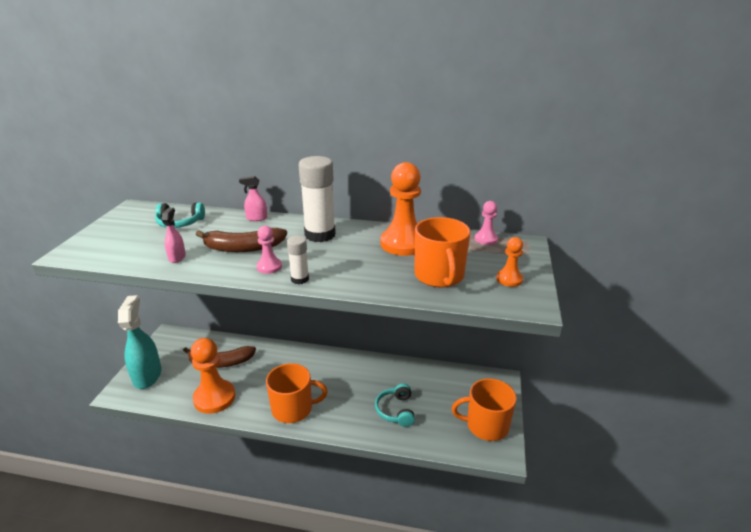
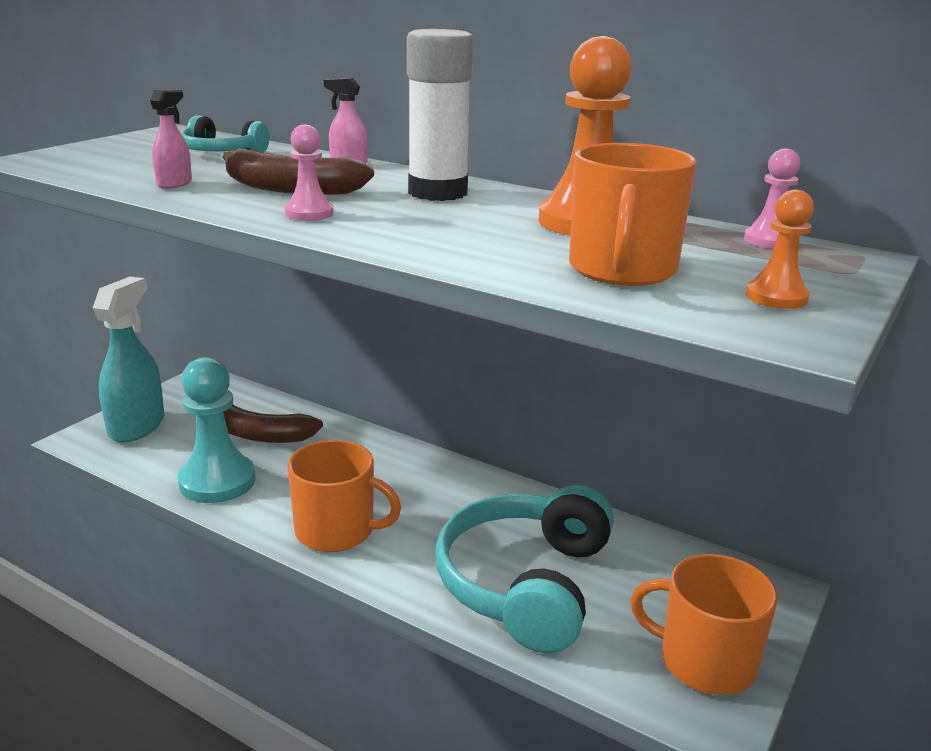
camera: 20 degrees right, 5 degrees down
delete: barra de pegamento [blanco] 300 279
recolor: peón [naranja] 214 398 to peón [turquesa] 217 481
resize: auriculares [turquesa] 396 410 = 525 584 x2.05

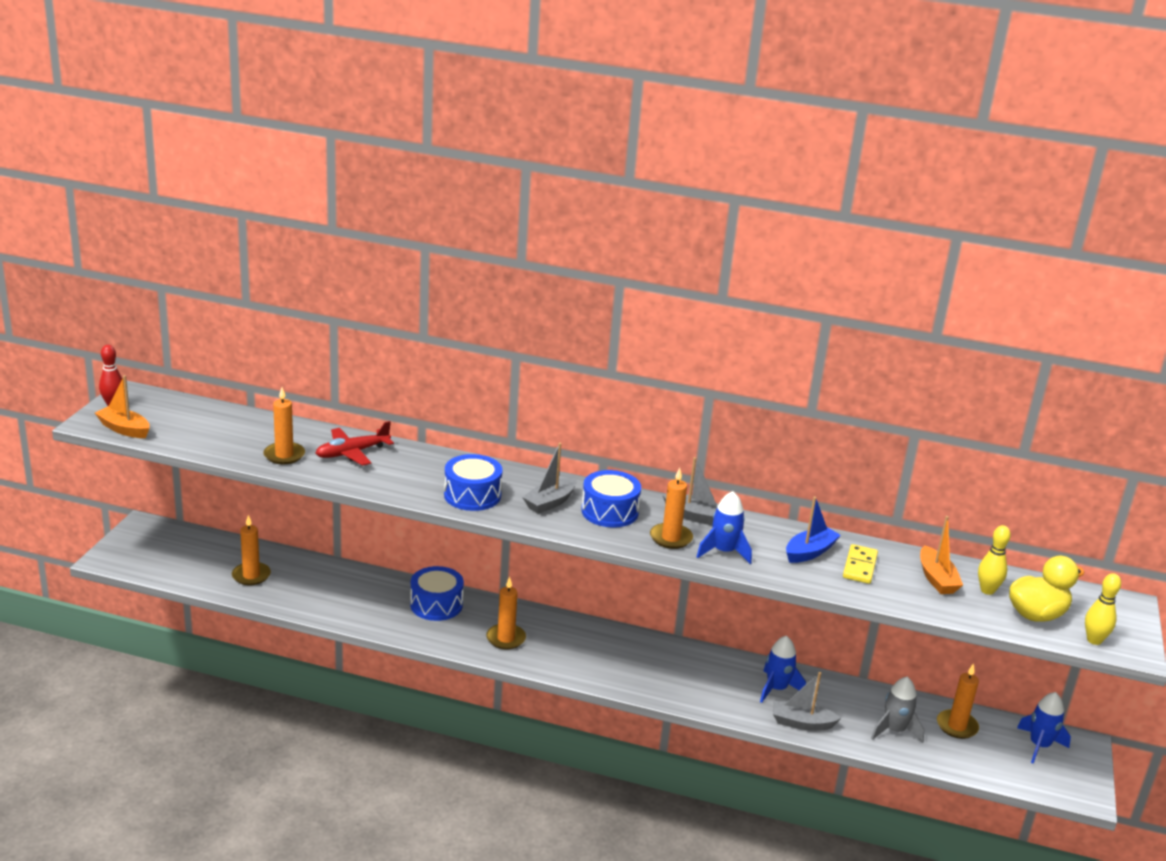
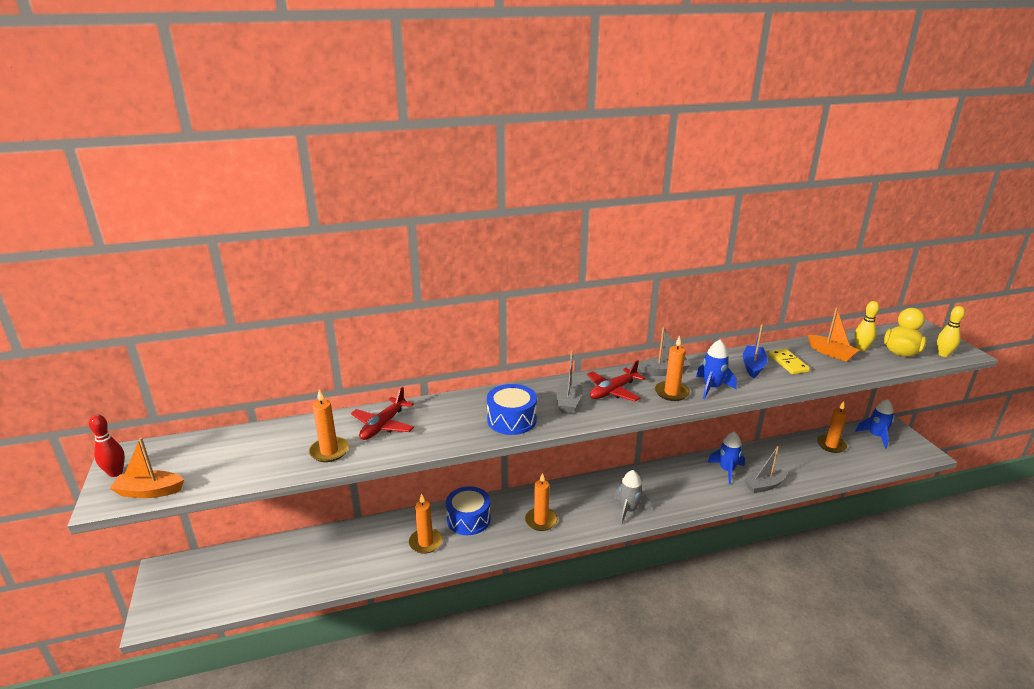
camera: 30 degrees left, 0 degrees up
move: vela [naranja] 251 575 to 425 542; cohete [gris] 894 730 to 628 510
replace: tambor [azul] 609 511 to avión [rojo] 613 391

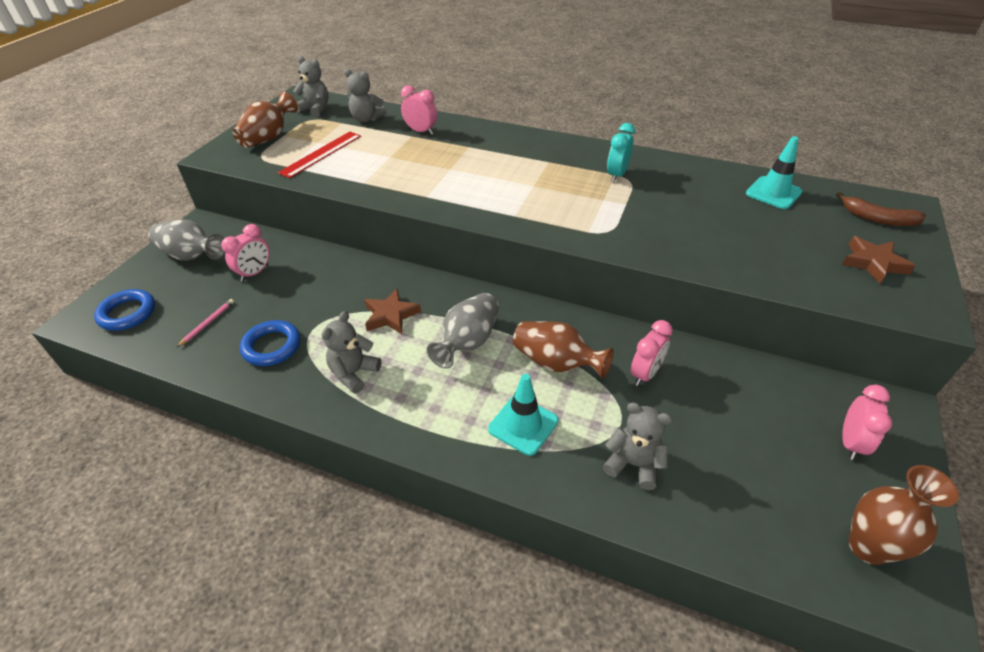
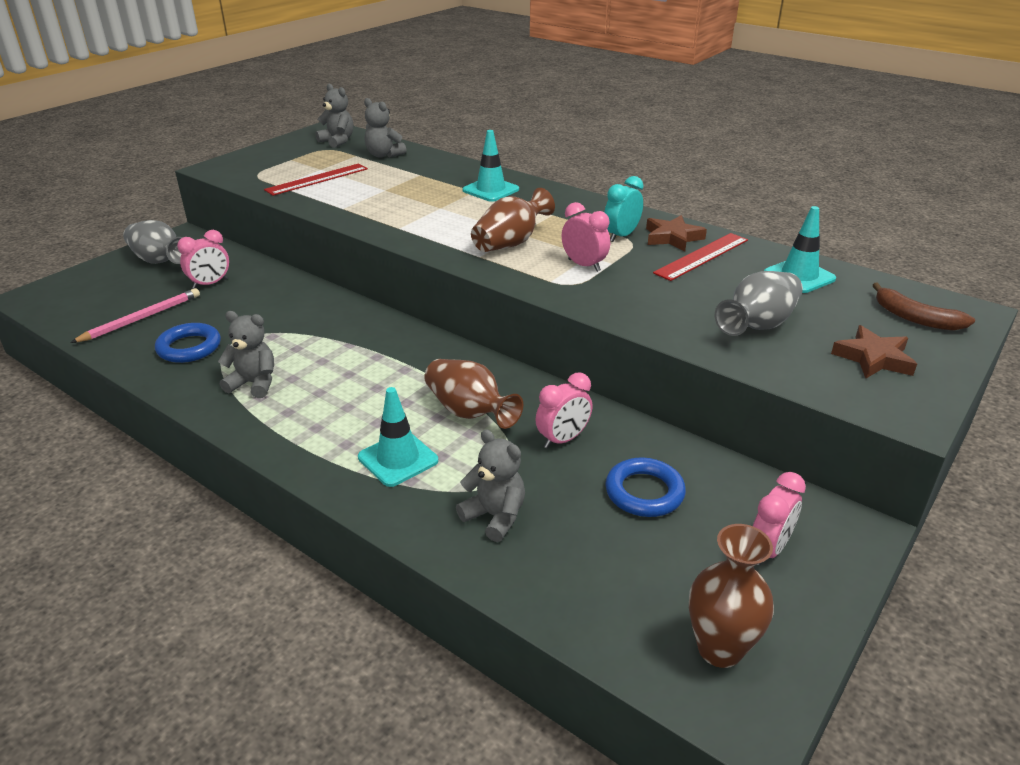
camera: 15 degrees right, 10 degrees down
insert: cono de tráfico [turquesa] 490 190; regla [rojo] 702 256
move: anillo [azul] 127 313 to 644 492; florero [marrón] 269 138 to 510 243; estrella [marrón] 390 315 to 672 237; despertador [rosa] 421 131 to 584 265; florero [gris] 468 342 to 758 325
rotate: osito [gris] 354 373 = 254 383 60 degrees clockwise
resize: lápiz [rosa] 208 323 = 141 318 x1.72

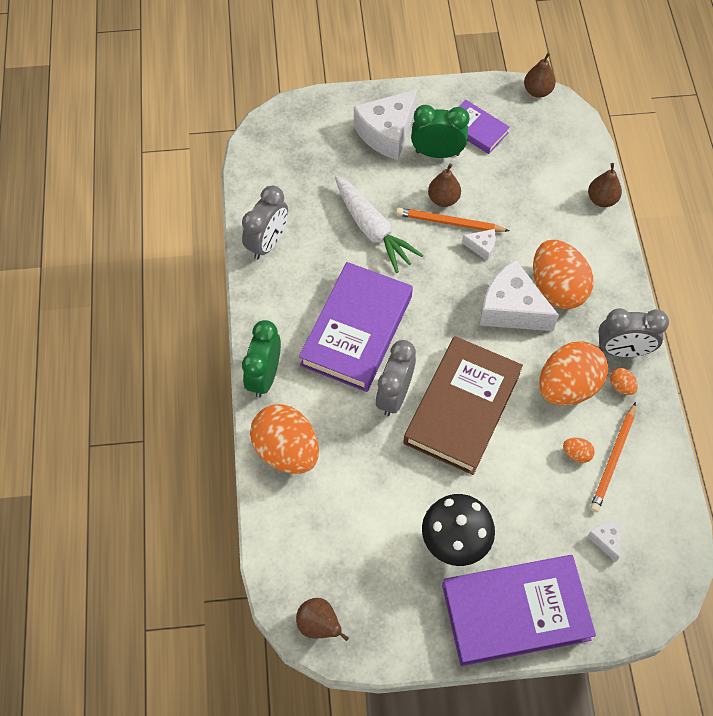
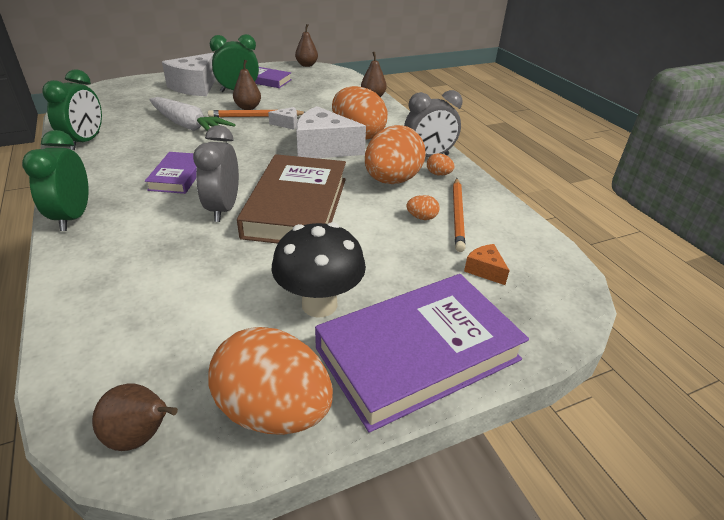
camera: 20 degrees left, 25 degrees down
move: huevo [naranja] 287 450 to 273 411
recolor: despertador [gris] 267 243 to despertador [verde] 85 142; queso [blanco] 606 540 to queso [naranja] 485 270
resize: libro [morado] 356 330 = 178 176 x0.52

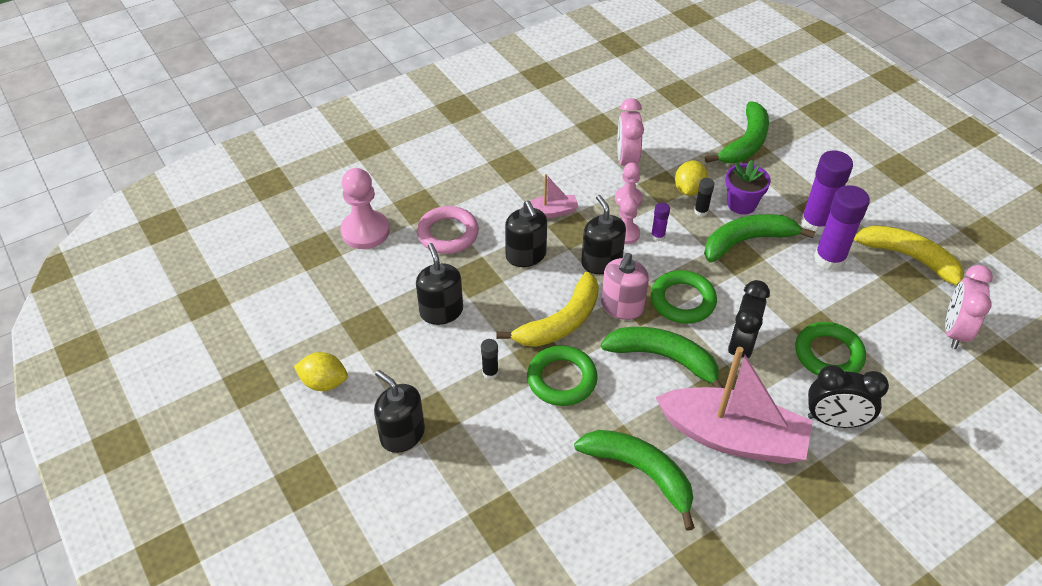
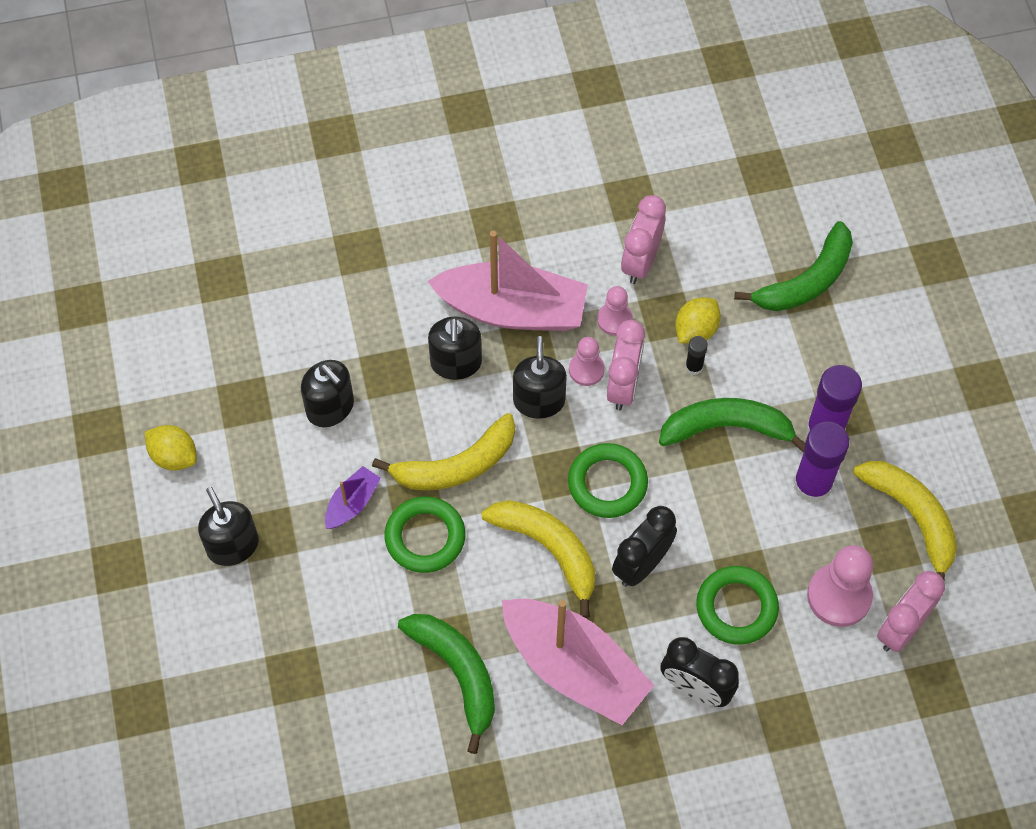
camera: 20 degrees right, 15 degrees up
delete: anillo [rosa] 448 234; dispensador de jabón [rosa] 622 307; maceta [morado] 741 204
move: peón [rosa] 365 231 to 839 596
replace: barra de pegamento [negro] 490 372 to barco [morado] 352 503; barra de pegamento [morado] 658 236 to despertador [rosa] 623 386
recolor: plátano [verde] 664 358 to plátano [amarillo] 549 549
rotate: dispensador de jabón [negro] 441 311 = 330 407 135 degrees clockwise
resize: barco [rosa] 551 212 = 512 310 x2.20

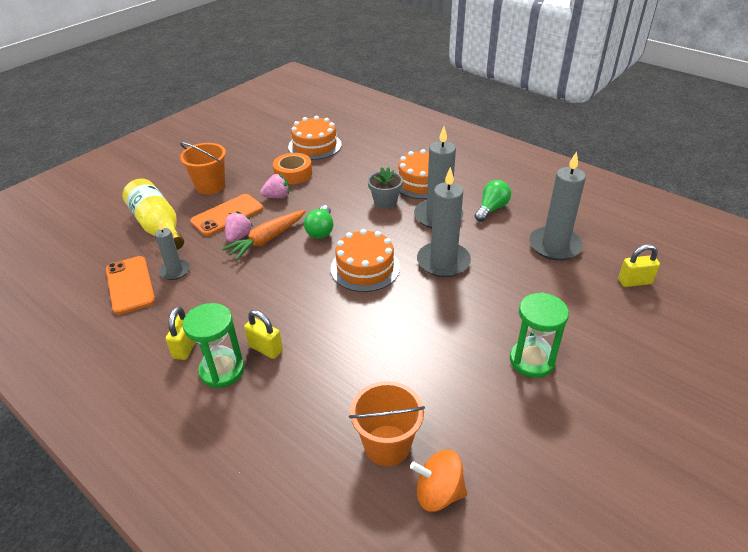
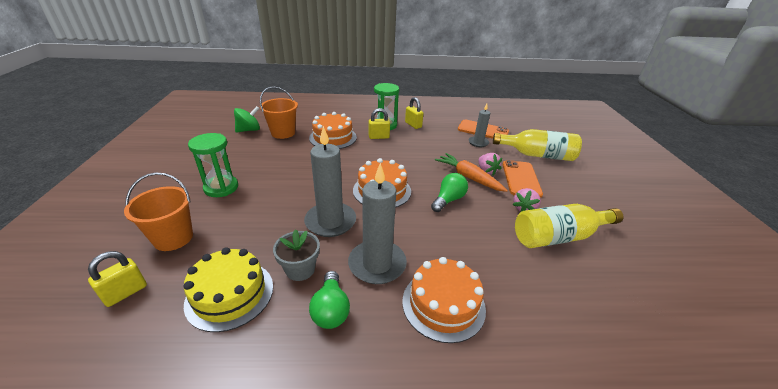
camera: 135 degrees right, 5 degrees down
move: balde [naranja] 210 186 to 173 238; tarta [naranja] 315 145 to 333 137; maceta [gris] 385 202 to 300 269
replace: cinta adhesiva [naranja] 293 173 to botella [amarillo] 559 237; vela [gris] 554 246 to tarta [amarillo] 230 294
recolor: peonza [naranja] 438 493 to peonza [verde] 249 130
rotate: zanahoria [naranja] 267 239 = 468 177 45 degrees counterclockwise; bombilla [verde] 321 230 = 448 200 75 degrees clockwise

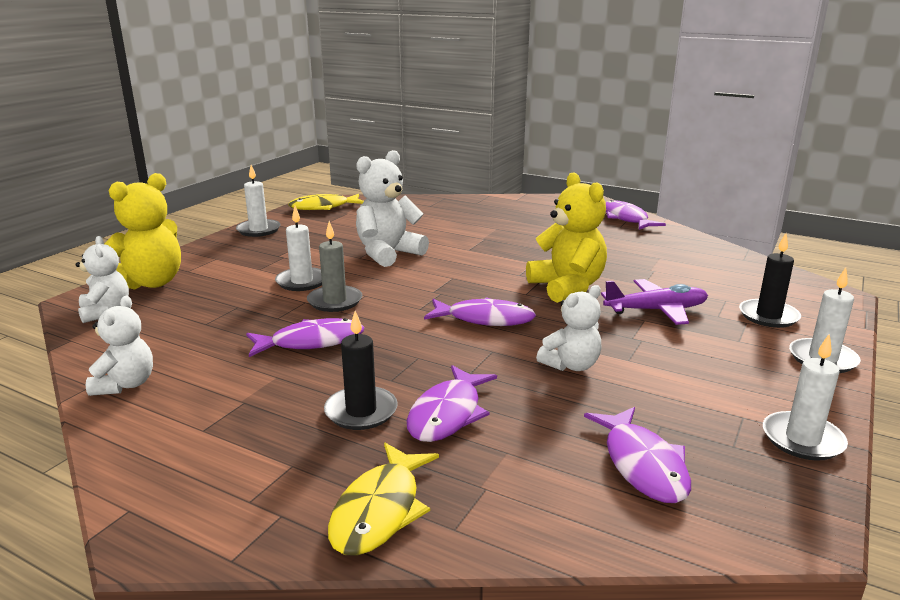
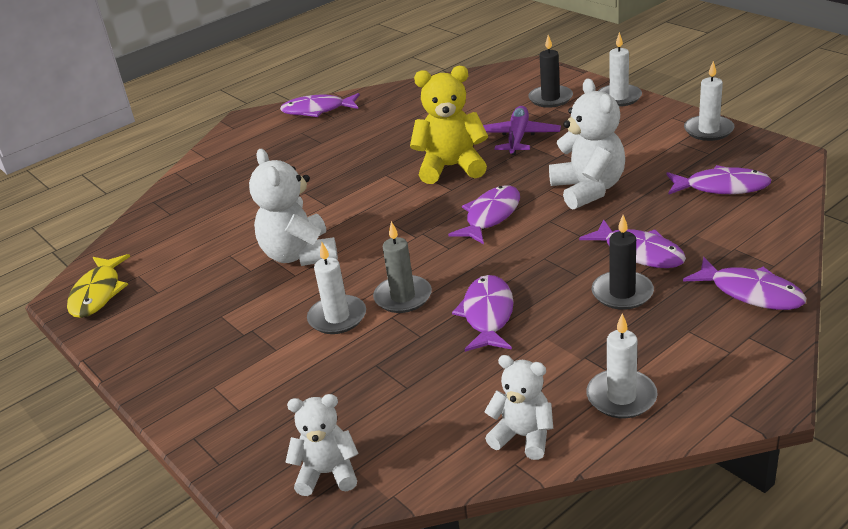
camera: 65 degrees left, 10 degrees up
delete: osito [amarillo] 151 283
move: vela [blanco] 258 230 to 621 397
recolor: pez [amarillo] 380 510 to pez [morado] 751 293
resize: osito [blanco] 571 365 = 588 189 x1.59

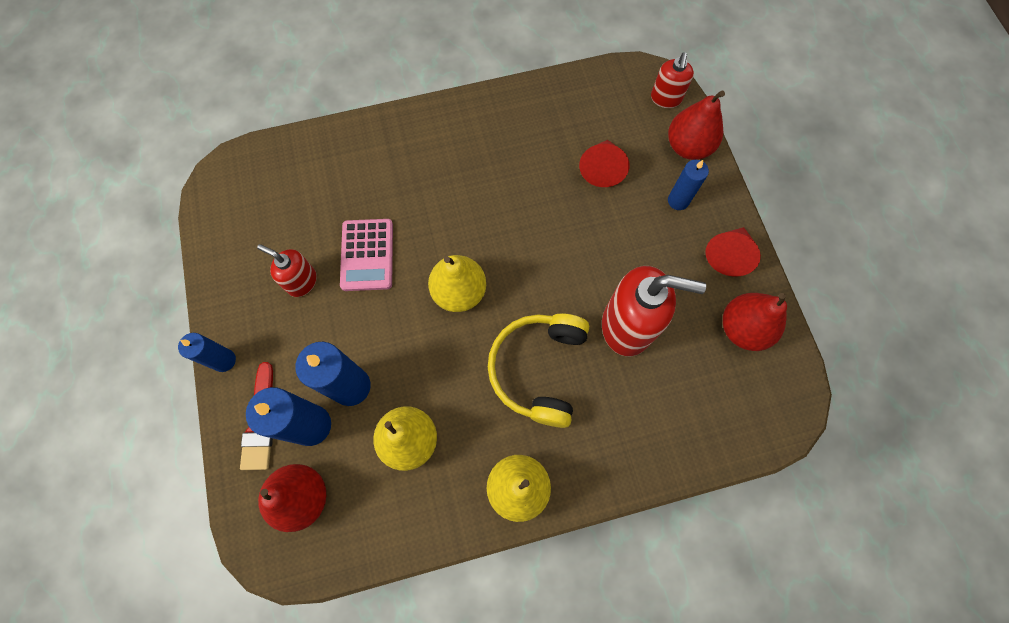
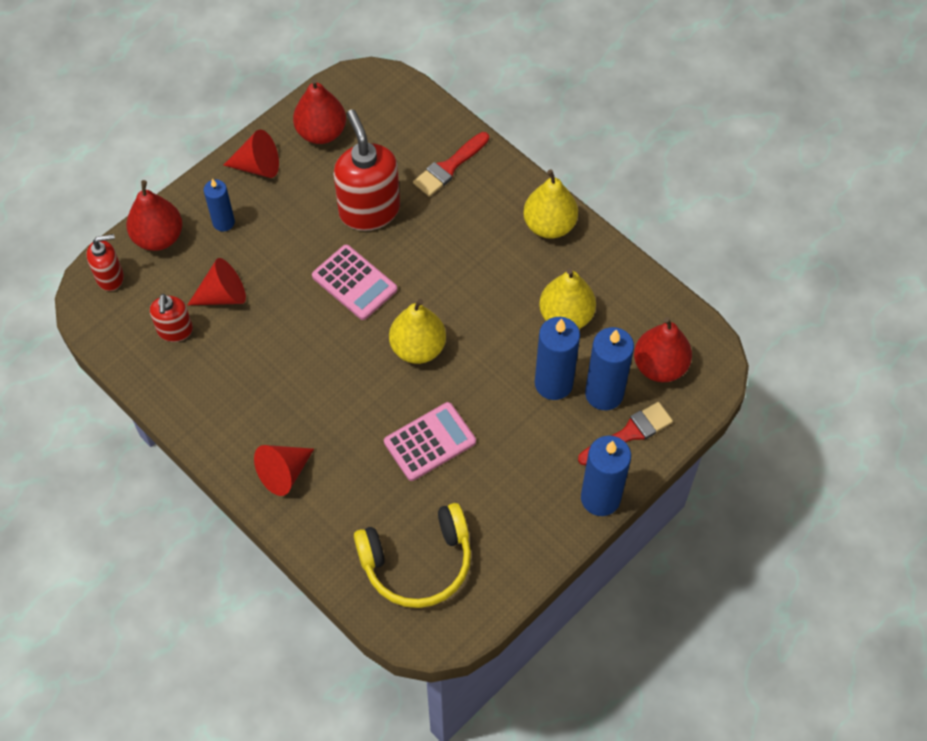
camera: 120 degrees left, 10 degrees down
insert: cono [rojo] 284 473; calculadora [rosa] 354 283; pincel [rojo] 449 167
move: dispensador de jabón [rojo] 301 281 to 175 331; auriculares [amarillo] 538 369 to 417 562
resize: vela [azul] 224 360 = 600 498 x1.63

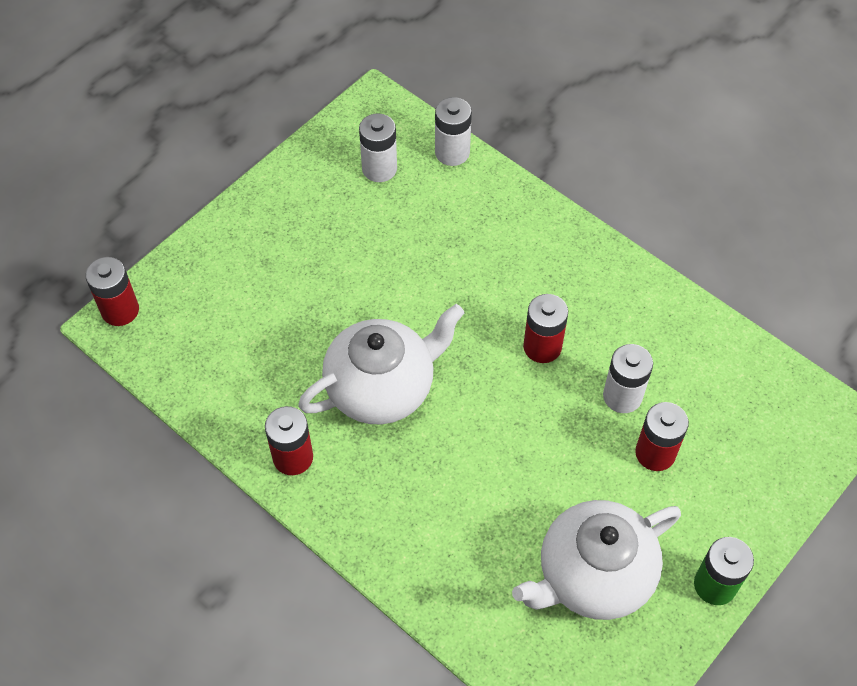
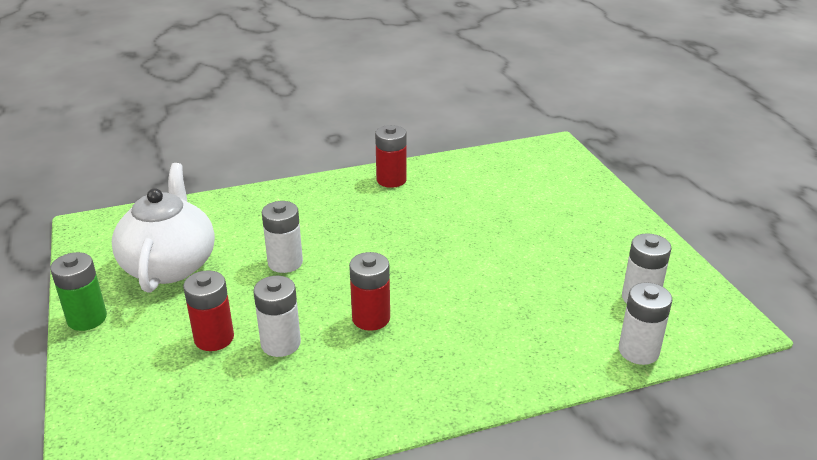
camera: 120 degrees right, 25 degrees down
delete: pila [rojo] 120 310; tetera [blanco] 382 387
insert: pila [blanco] 285 262

